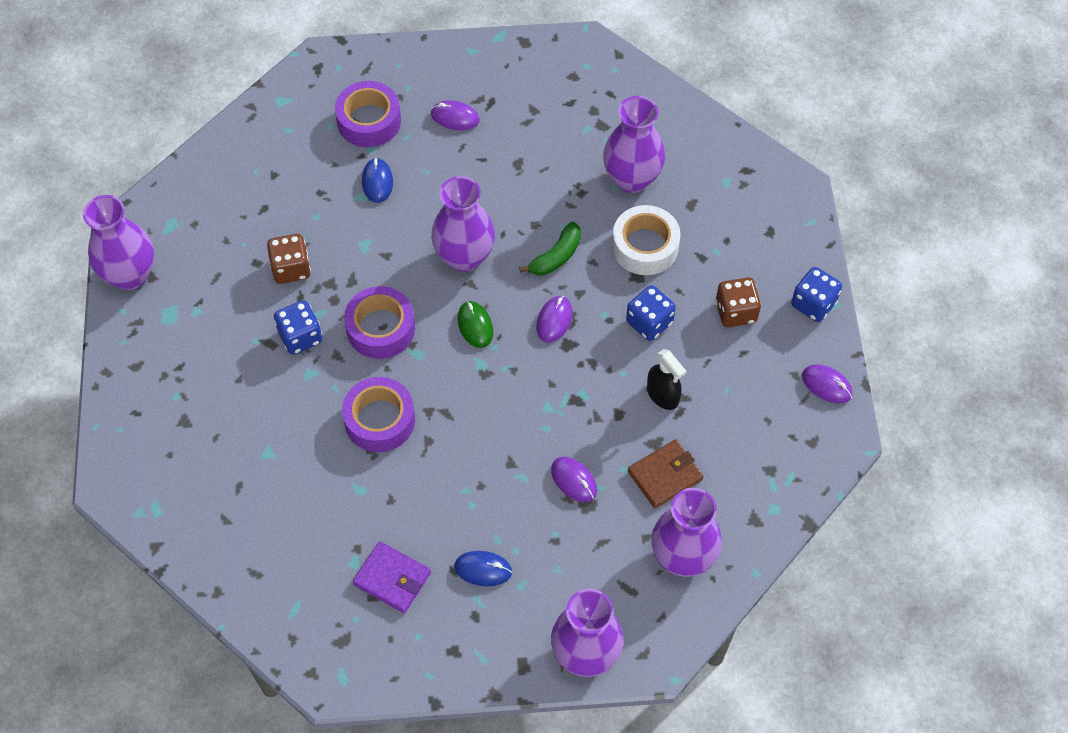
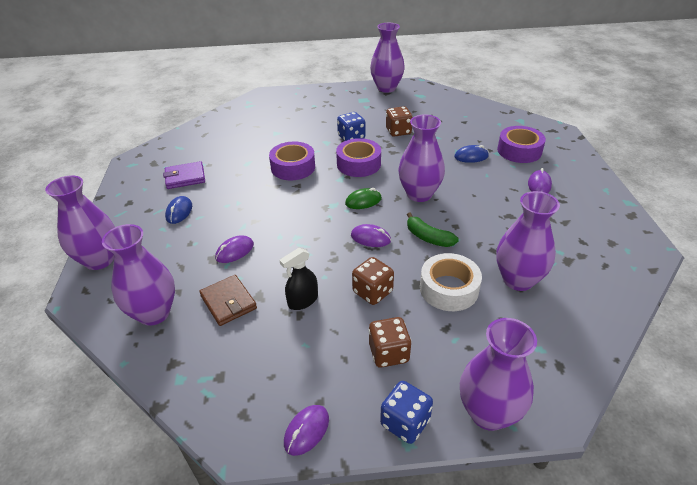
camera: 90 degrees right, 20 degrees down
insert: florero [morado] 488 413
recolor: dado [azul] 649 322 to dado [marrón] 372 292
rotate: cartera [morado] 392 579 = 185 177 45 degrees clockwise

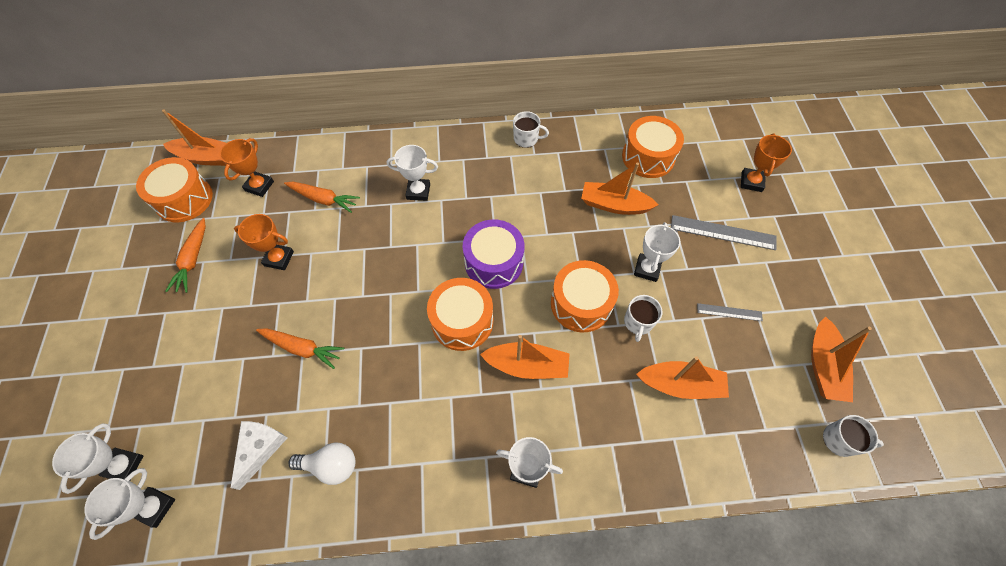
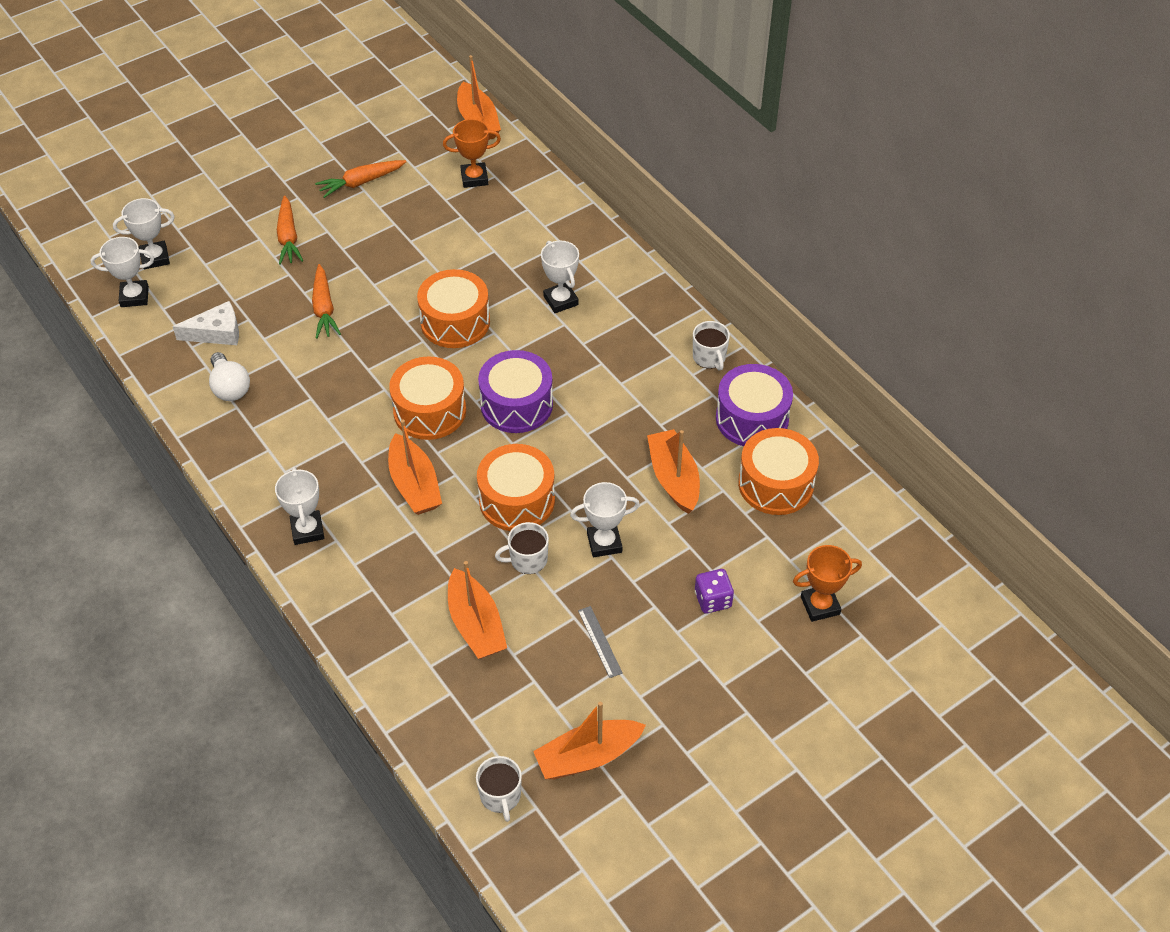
camera: 60 degrees right, 10 degrees down
delete: trofeo [naranja] 279 258
insert: tambor [morado] 752 418
move: tambor [naranja] 184 199 to 455 322; zanahoria [naranja] 323 199 to 288 237
replace: regla [gris] 723 232 to dado [morado] 713 600

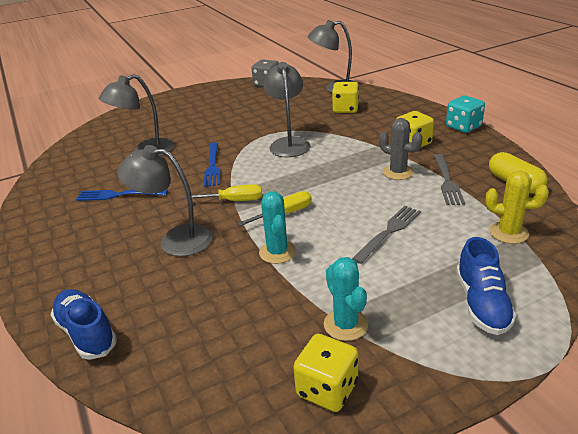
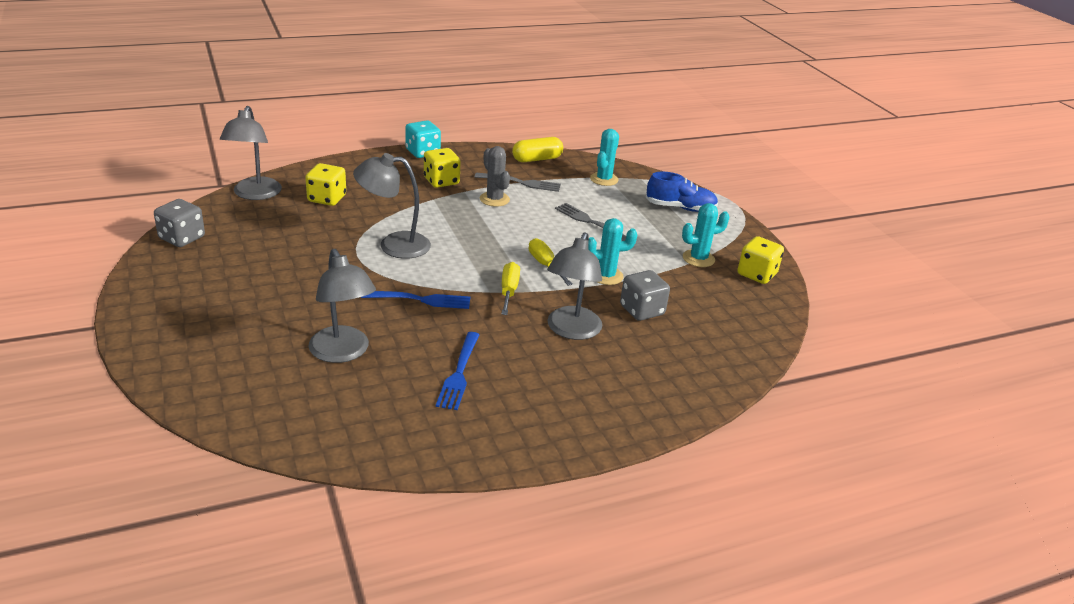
camera: 90 degrees left, 0 degrees up
delete: zapato [azul] 87 333
insert: dado [gris] 642 310
recolor: cactus [amarillo] 508 233 to cactus [turquesa] 604 179
rotate: cactus [gris] 398 172 = 494 199 75 degrees counterclockwise

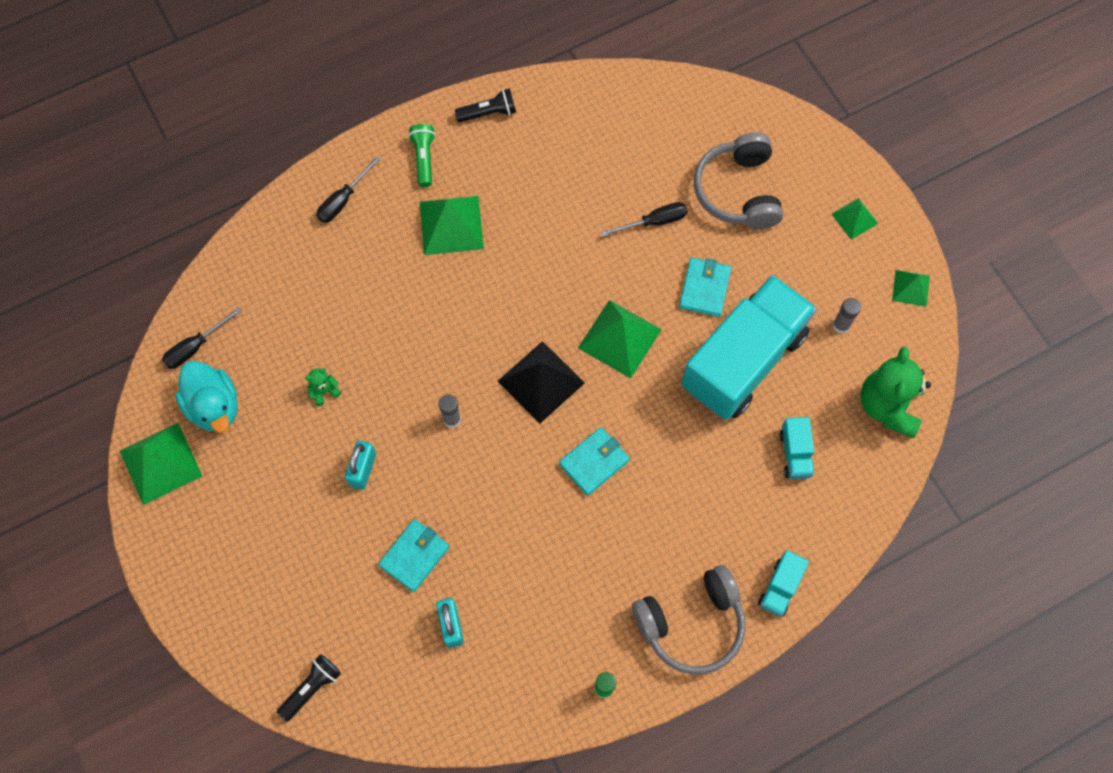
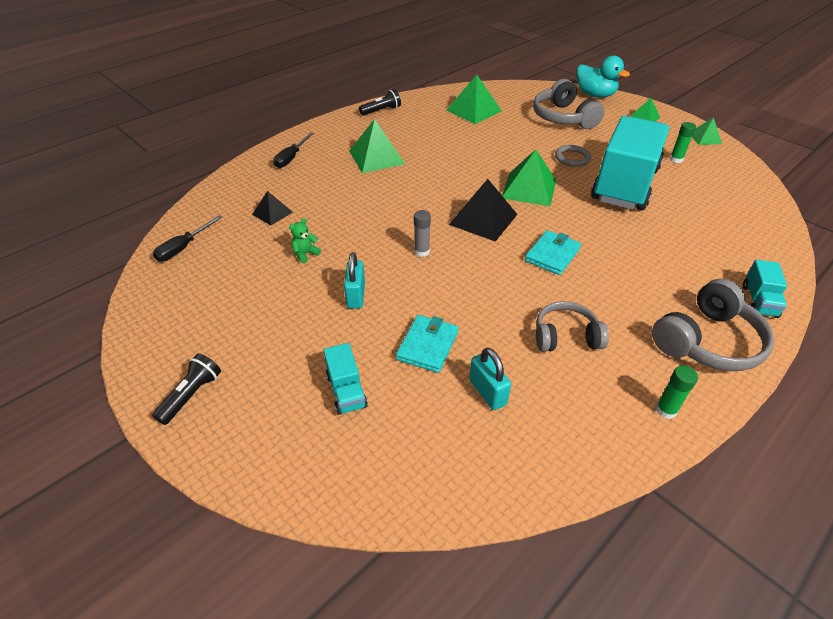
camera: 15 degrees left, 25 degrees down
delete: lámpara de mano [verde] 424 159; destornillador [negro] 654 222; osito [verde] 888 406
insert: pirámide [negro] 272 213; auriculares [gris] 566 336
move: pirámide [verde] 161 463 to 474 110; pato [turquesa] 214 406 to 595 95; lámpara de mano [negro] 312 688 to 192 395; camión [turquesa] 795 454 to 346 391
replace: cartera [turquesa] 704 288 to anillo [gris] 572 158
recolor: barra de pegamento [gris] 841 325 to barra de pegamento [verde] 676 159

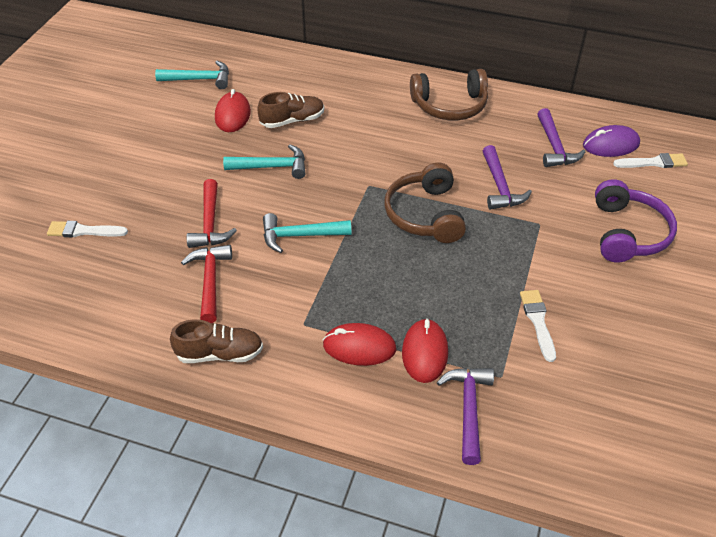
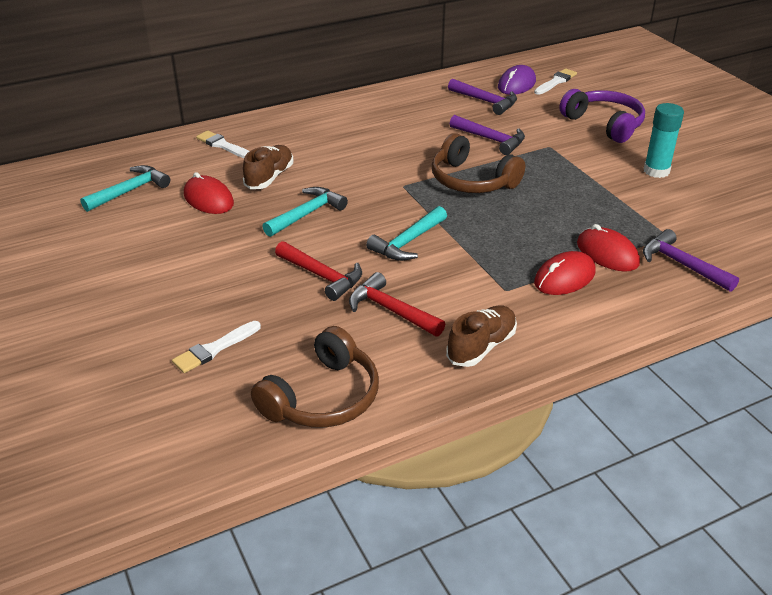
camera: 45 degrees left, 10 degrees down
insert: barra de pegamento [turquesa] 656 171
move: auriculares [marrón] 450 105 to 322 397; pincel [blanco] 538 322 to 223 145

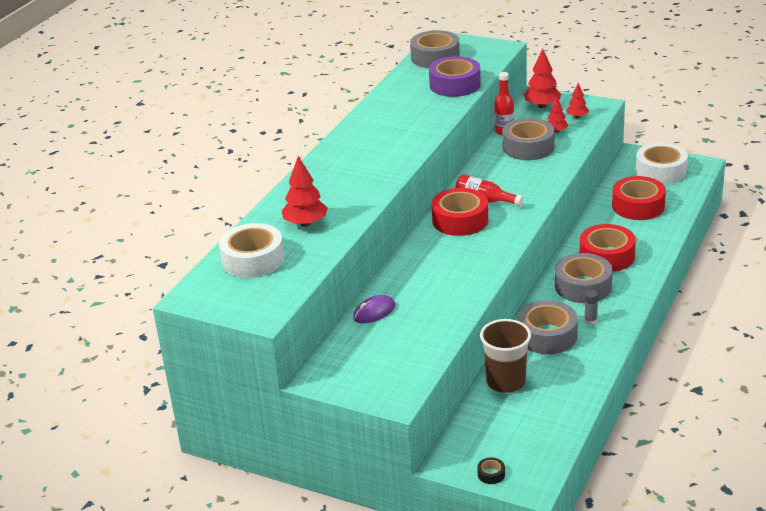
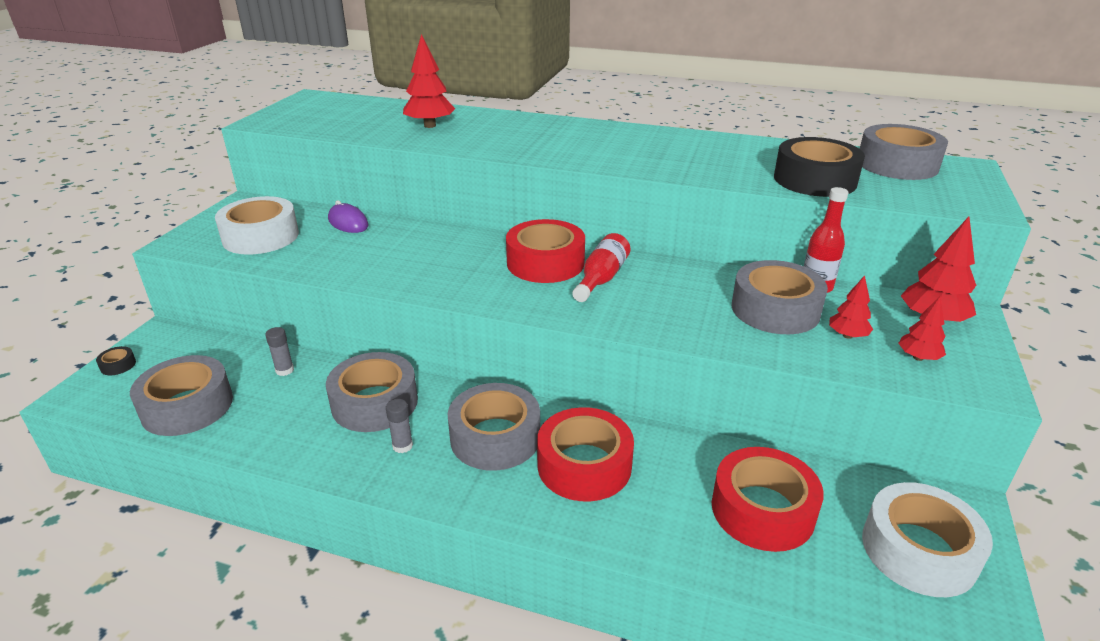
camera: 80 degrees right, 0 degrees up
insert: cinta adhesiva [gris] 187 406
move: cinta adhesiva [blanco] 253 260 to 260 237
replace: vaso [marrón] 506 382 to barra de pegamento [gris] 284 370
recolor: cinta adhesiva [morado] 455 85 to cinta adhesiva [negro] 815 180

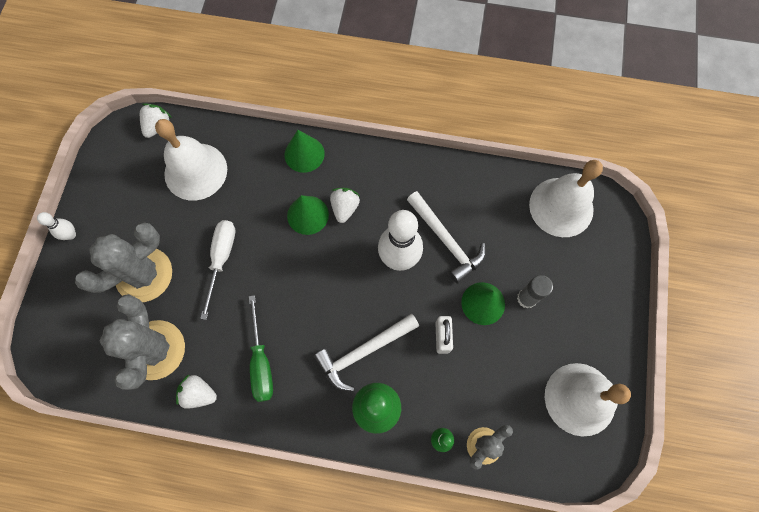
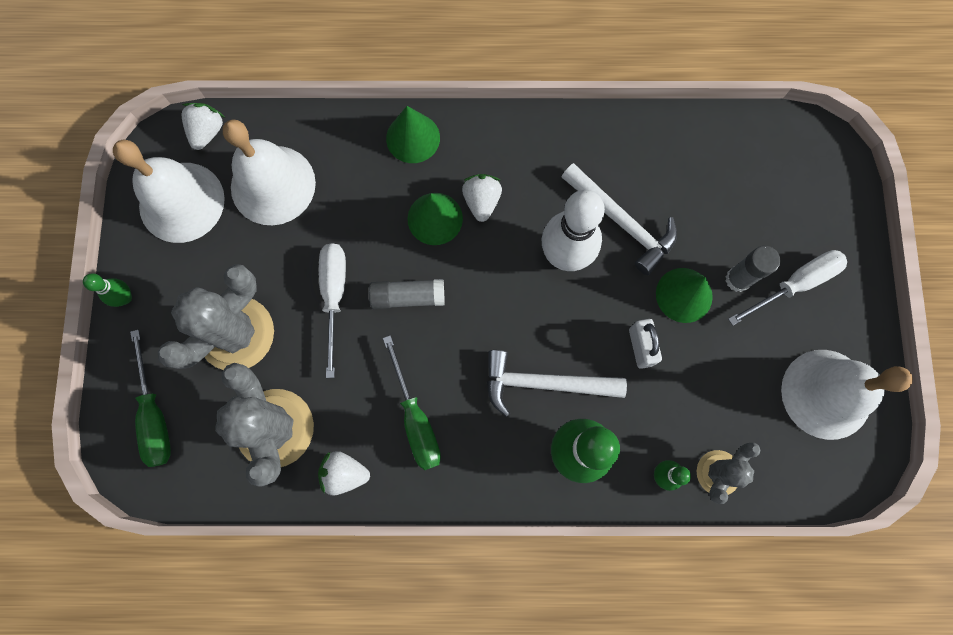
camera: 10 degrees left, 5 degrees up
insert: destornillador [verde] 155 415; barra de pegamento [gris] 408 297; destornillador [blanco] 795 284
move: campana [blanco] 561 207 to 181 202
recolor: bolo [blanco] 71 235 to bolo [verde] 125 297
rotate: martillo [blanco] 363 352 = 544 383 45 degrees clockwise

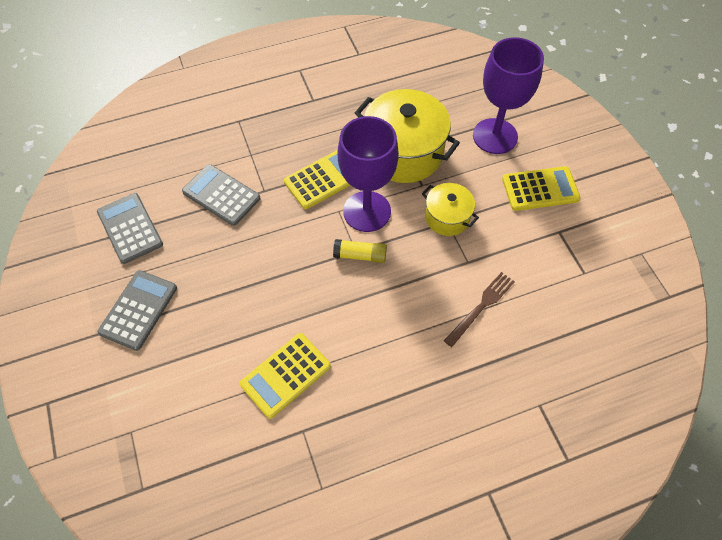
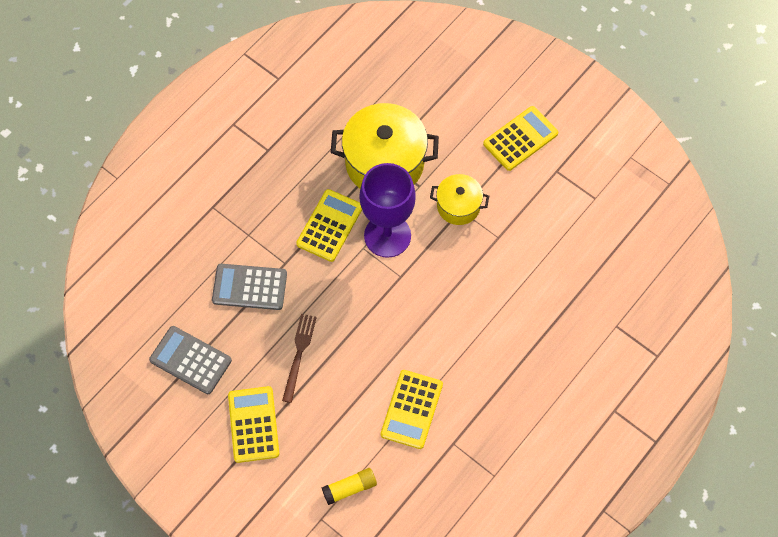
camera: 30 degrees left, 5 degrees up
delete: copa [morado] 495 136
move: barra de pegamento [amarillo] 360 255 to 350 488; tenedor [marrón] 481 307 to 299 354
recolor: calculadora [gris] 138 310 to calculadora [amarillo] 253 424

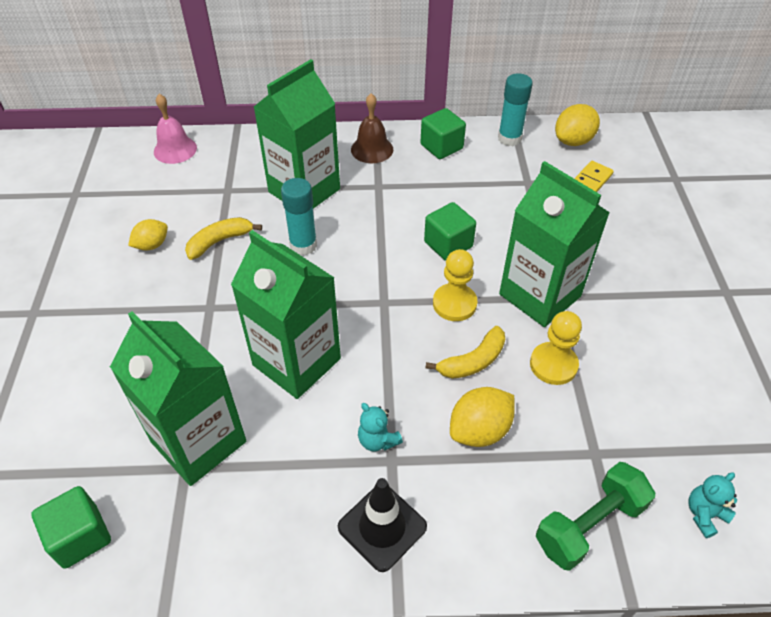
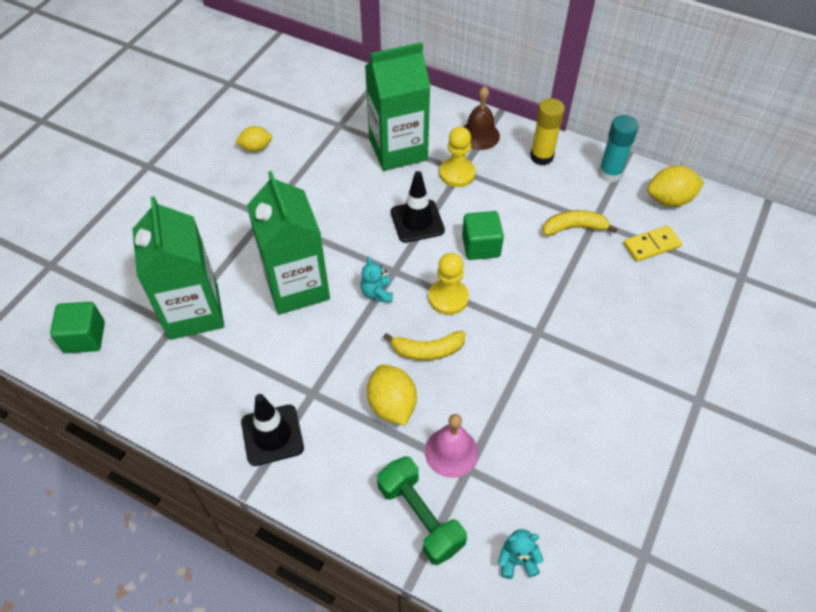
camera: 30 degrees right, 5 degrees up
delete: barra de pegamento [turquesa] 303 245; cartón de leche [verde] 539 295
insert: cono de tráfico [negro] 417 221
move: campana [rosa] 175 150 to 451 452; plátano [amarillo] 219 241 to 574 228; osito [turquesa] 377 440 to 377 293; peón [amarillo] 553 365 to 457 174
replace: cubo [verde] 441 147 to barra de pegamento [amarillo] 541 157
rotate: limón [amarillo] 479 430 = 392 405 75 degrees clockwise; mancuerna [verde] 589 525 = 420 517 60 degrees clockwise

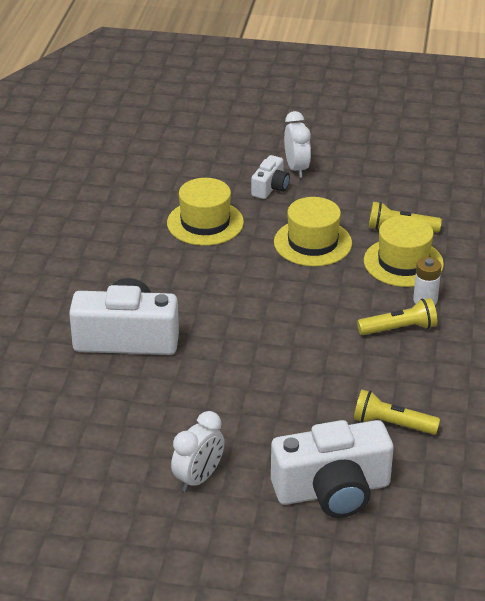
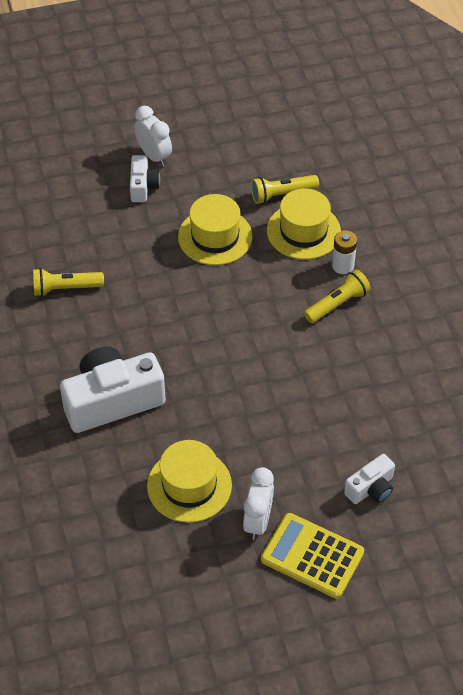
camera: 25 degrees left, 15 degrees up
insert: calculadora [amarillo] 312 556
move: sombrero [amarillo] 205 223 to 189 485; lámpara de mano [amarillo] 392 424 to 65 288
resize: cámara [blanco] 332 490 = 371 488 x0.51

